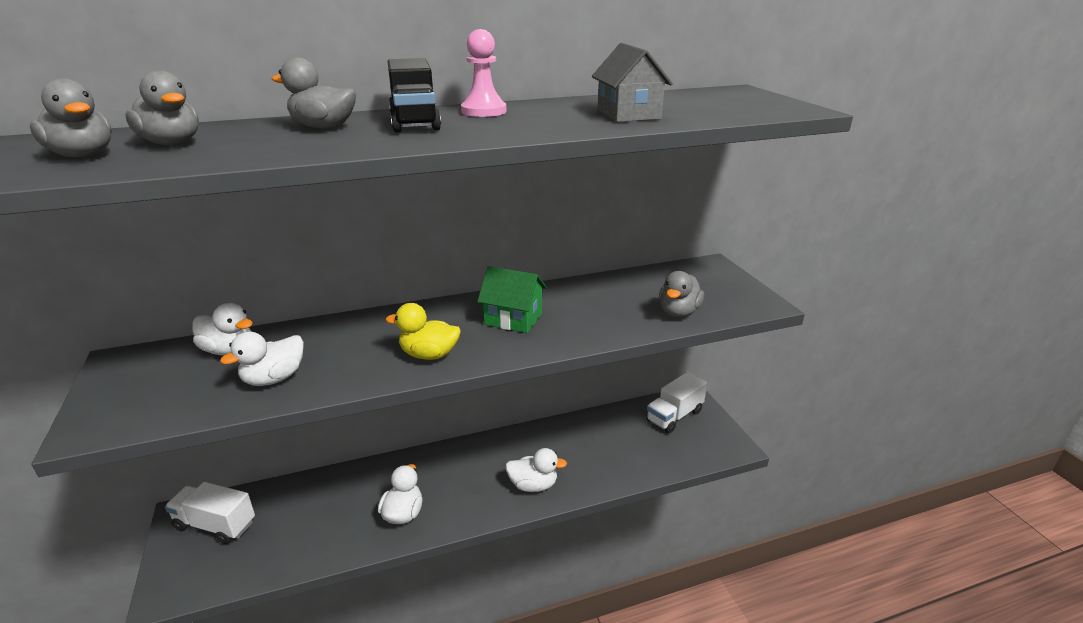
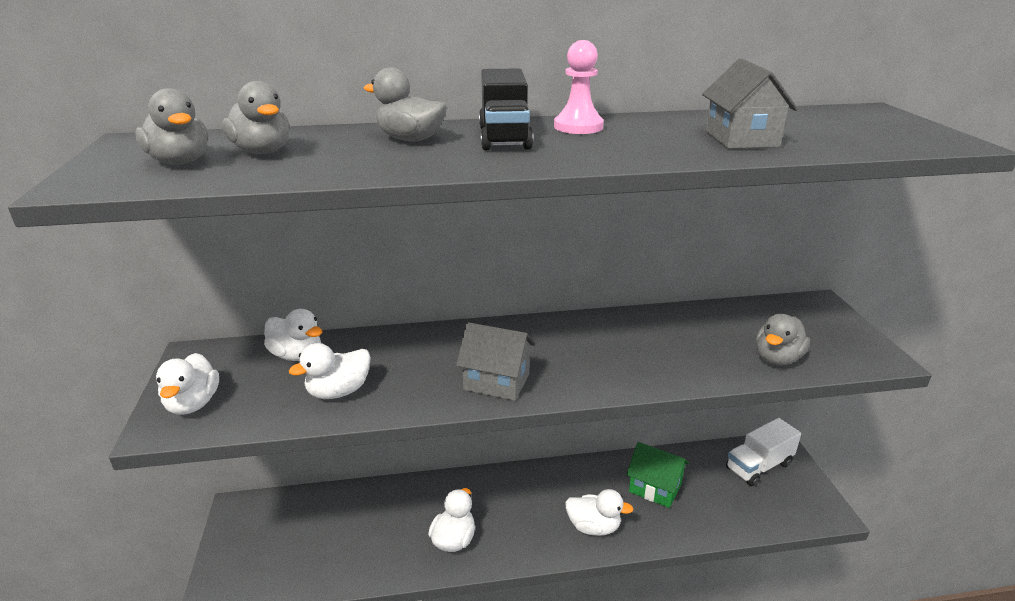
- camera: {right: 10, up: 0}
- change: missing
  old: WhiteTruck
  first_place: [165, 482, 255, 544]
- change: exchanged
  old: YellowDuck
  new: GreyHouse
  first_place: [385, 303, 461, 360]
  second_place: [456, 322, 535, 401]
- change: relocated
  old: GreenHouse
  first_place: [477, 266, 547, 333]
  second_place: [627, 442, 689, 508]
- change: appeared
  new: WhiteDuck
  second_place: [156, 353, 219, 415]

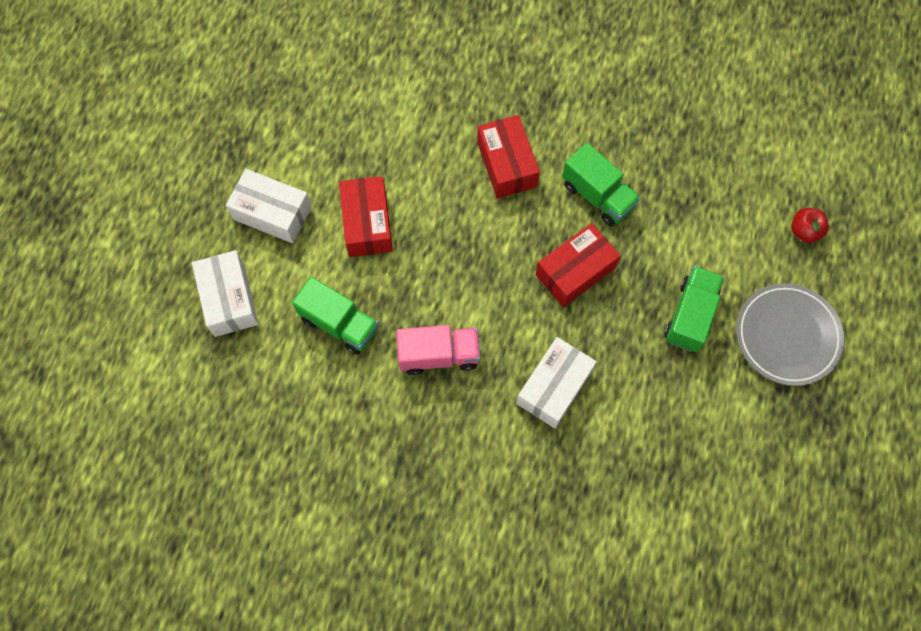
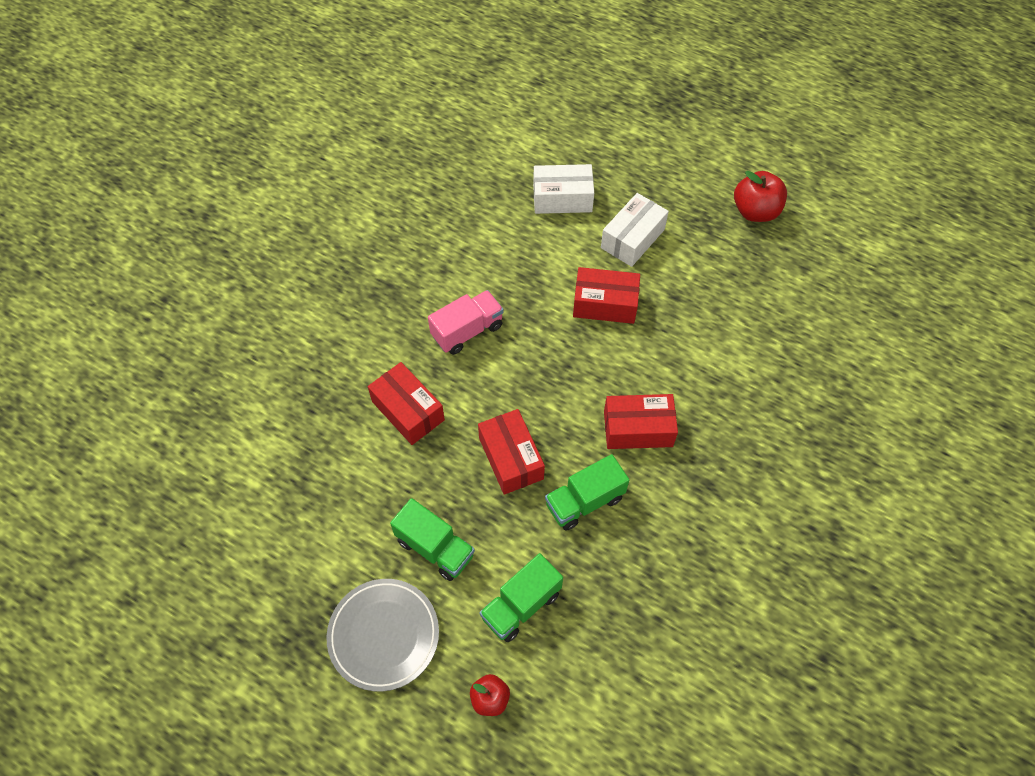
- camera: {right: 105, up: -10}
- change: relocated
  old: GreenTruck
  first_place: [292, 277, 379, 355]
  second_place: [479, 553, 563, 643]
- change: spun
  old: PinkTruck
  first_place: [396, 325, 481, 375]
  second_place: [428, 290, 504, 355]
  degrees: -135
- change: colour
  old: WhiteBox
  new: RedBox
  first_place: [516, 337, 597, 428]
  second_place: [368, 362, 445, 445]
- change: appeared
  new: RedApple
  second_place: [734, 171, 787, 222]

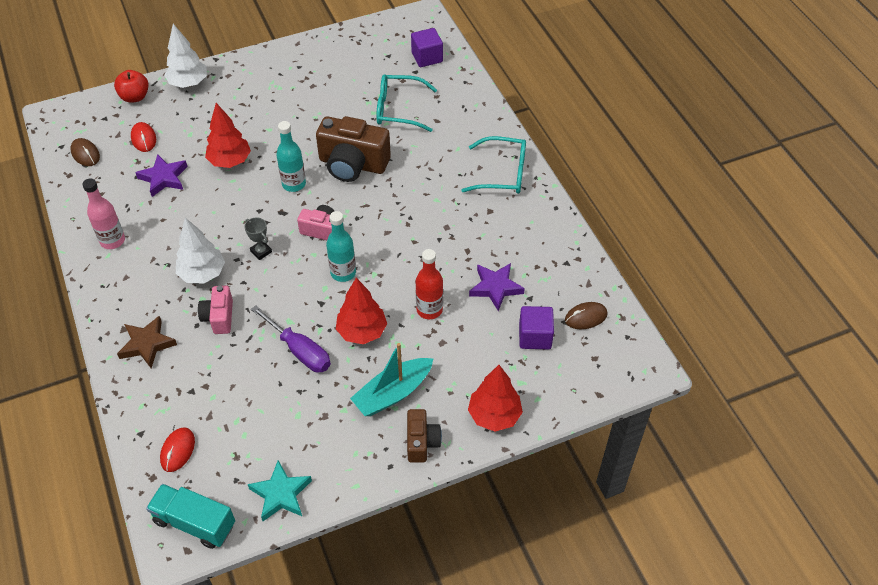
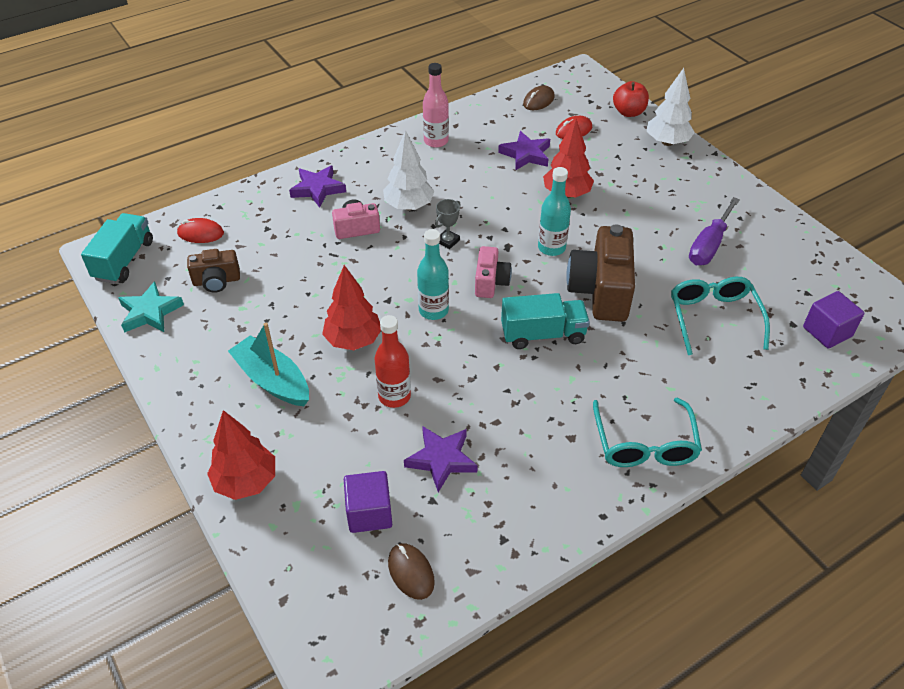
- camera: {right: 80, up: -5}
- change: colour
  old: BrownStar
  new: PurpleStar
  first_place: [117, 316, 177, 368]
  second_place: [289, 165, 346, 208]
- change: relocated
  old: PurpleScrewdriver
  first_place: [251, 305, 331, 373]
  second_place: [689, 197, 740, 265]
- change: relocated
  old: BrownCamera
  first_place: [407, 409, 442, 463]
  second_place: [187, 249, 240, 293]
- change: appeared
  new: TurquoiseTruck
  second_place: [501, 293, 590, 349]

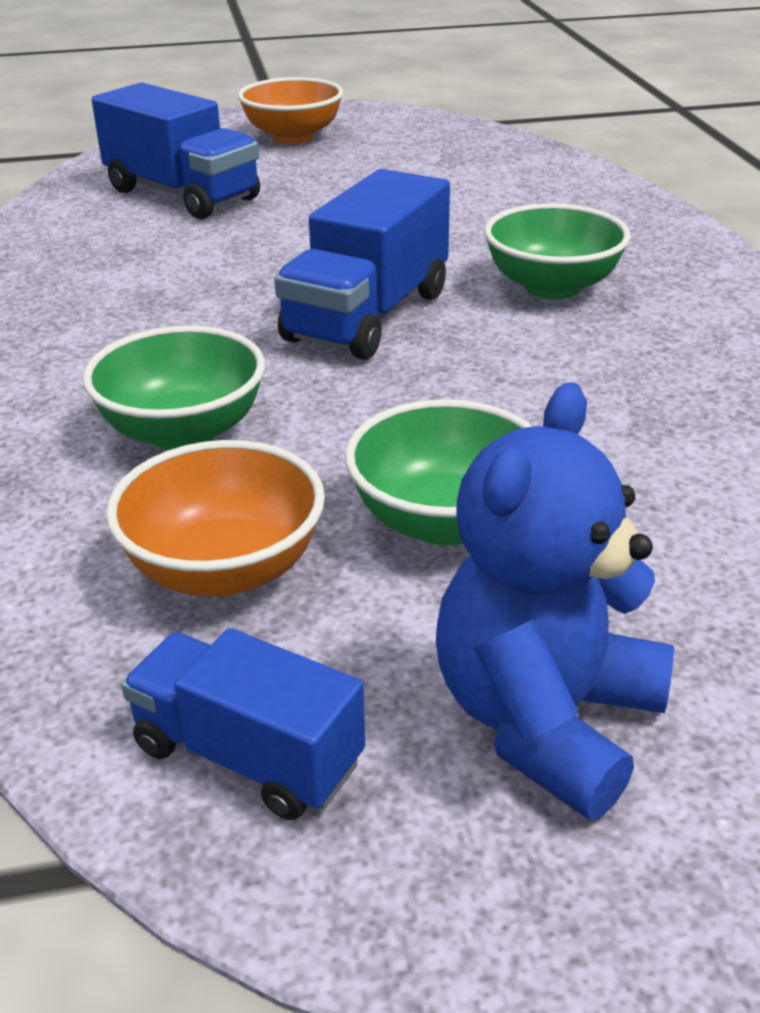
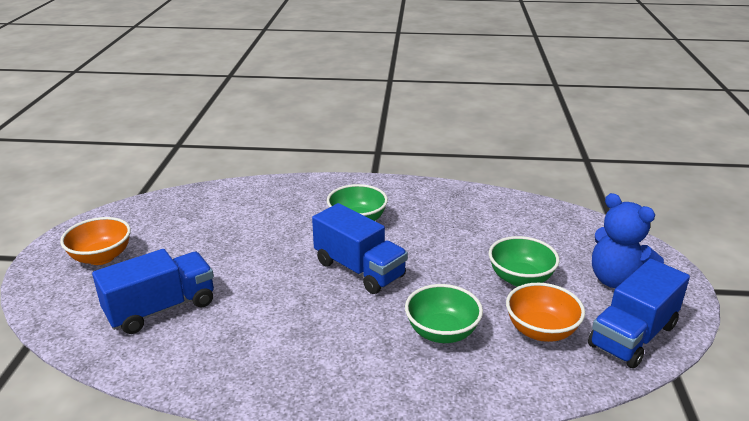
- camera: {right: -75, up: -5}
- change: size
  old: BlueTruck
  first_place: [121, 628, 365, 820]
  second_place: [588, 259, 690, 369]
  factor: 1.59

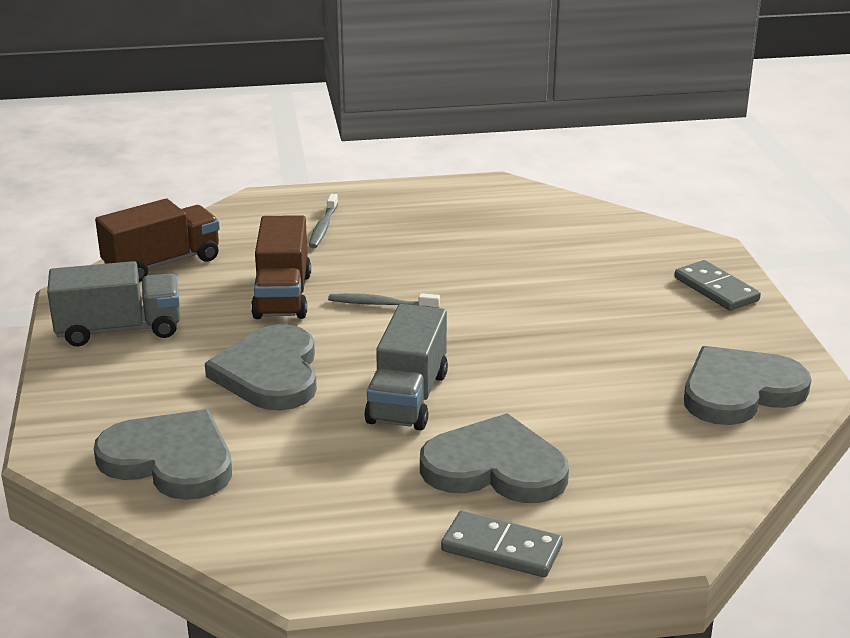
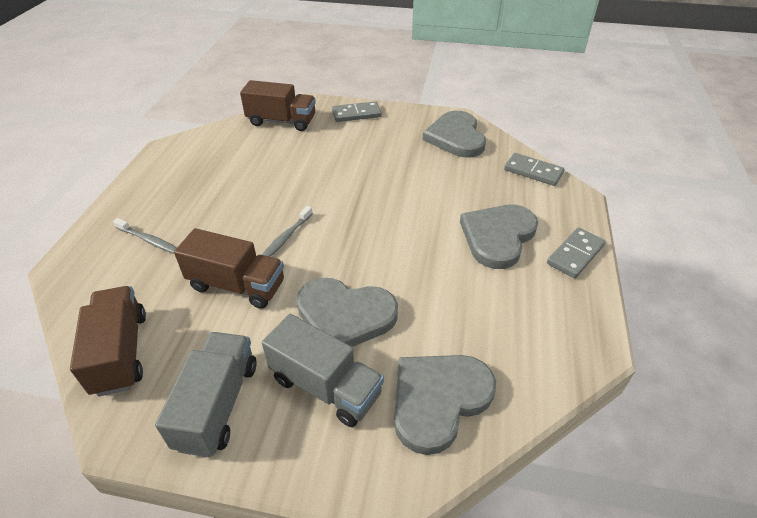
- camera: {right: -70, up: 15}
- change: relocated
  old: GreyTruck
  first_place: [364, 304, 448, 430]
  second_place: [262, 314, 384, 427]
- change: appeared
  new: BrownTruck
  second_place: [240, 80, 316, 131]
- change: appeared
  new: GreyDomino
  second_place: [504, 153, 565, 186]

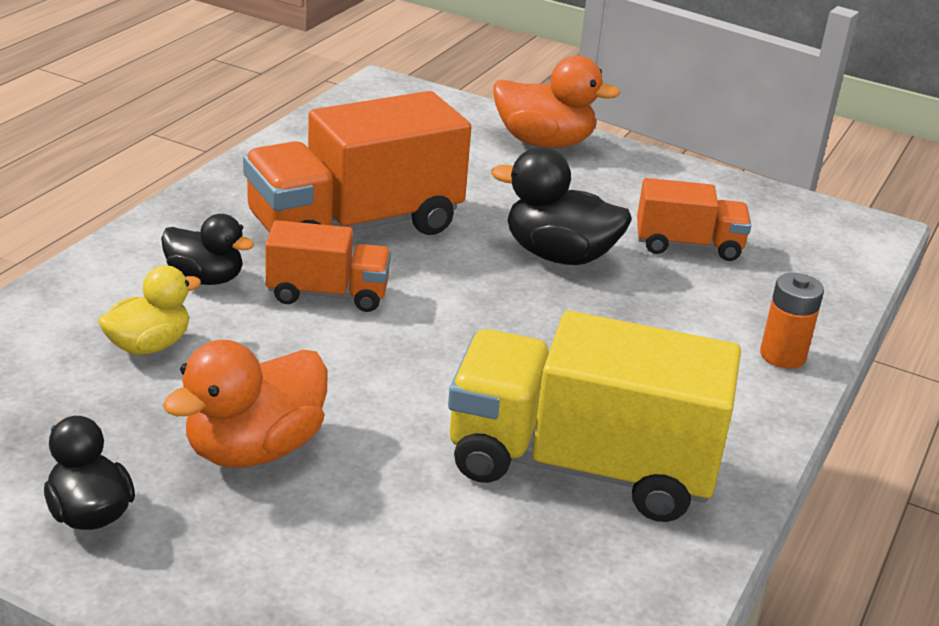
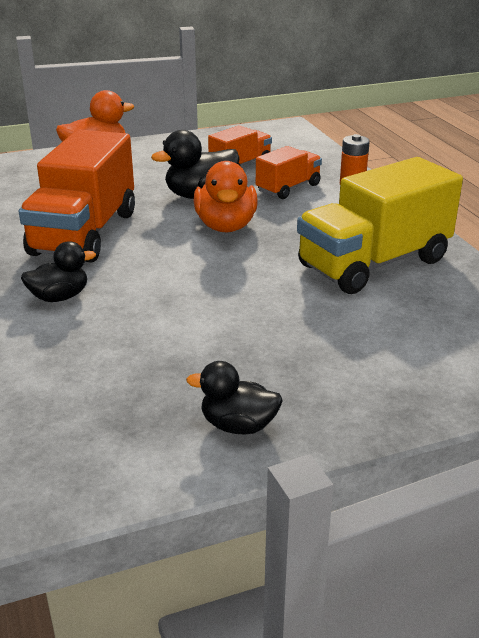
- camera: {right: -45, up: 0}
- change: missing
  old: YellowDuck
  first_place: [98, 265, 201, 355]
- change: relocated
  old: OrangeDuck
  first_place: [163, 340, 327, 468]
  second_place: [194, 161, 258, 232]
- change: relocated
  old: OrangeTruck
  first_place: [265, 220, 391, 312]
  second_place: [256, 146, 322, 199]

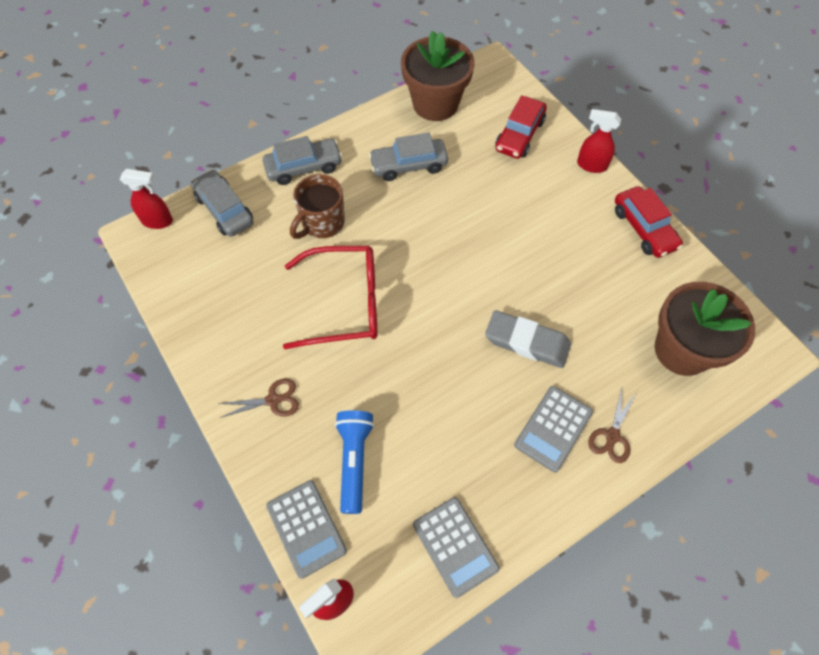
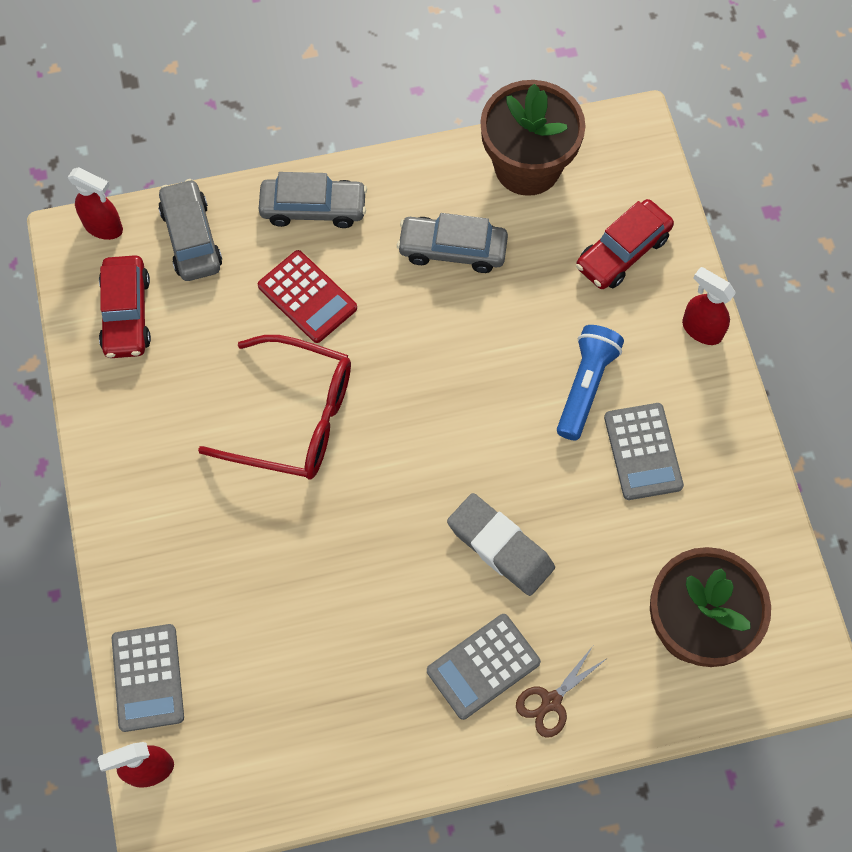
- camera: {right: 20, up: 5}
- change: missing
  old: BrownScissors
  first_place: [218, 378, 299, 418]
- change: exchanged
  old: BrownMug
  new: RedCalculator
  first_place: [290, 174, 345, 239]
  second_place: [258, 250, 357, 343]
- change: relocated
  old: BlueFlashlight
  first_place: [335, 410, 374, 514]
  second_place: [557, 325, 624, 441]
- change: relocated
  old: GreyCalculator
  first_place: [413, 497, 500, 598]
  second_place: [604, 403, 684, 500]
- change: relocated
  old: RedCar
  first_place: [615, 186, 683, 258]
  second_place: [99, 255, 151, 358]

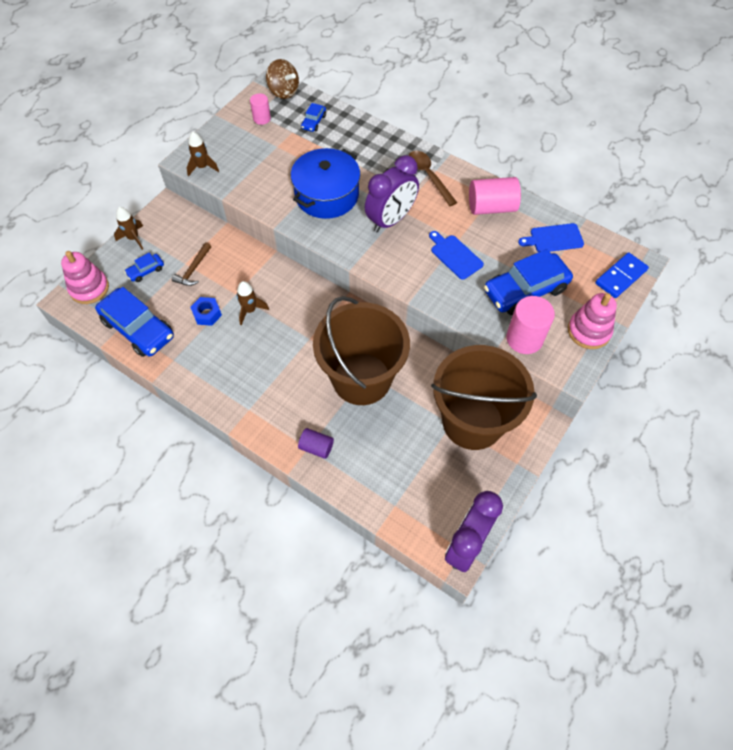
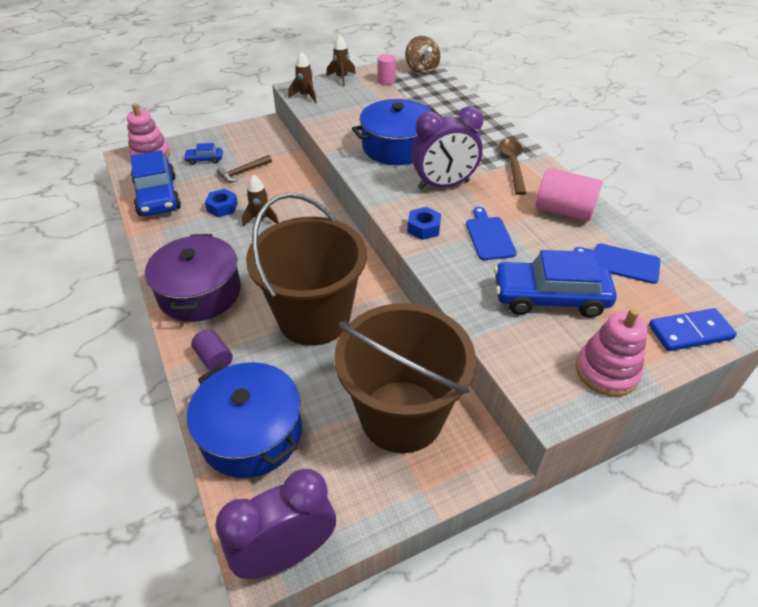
- camera: {right: 30, up: -15}
- change: relocated
  old: BrownRocket
  first_place: [114, 207, 143, 250]
  second_place: [326, 35, 356, 86]
- change: missing
  old: BlueCar
  first_place: [301, 103, 326, 132]
- change: missing
  old: PinkCylinder
  first_place: [506, 296, 555, 354]
- change: appeared
  new: PurplePot
  second_place: [145, 234, 241, 322]
- change: appeared
  new: BluePot
  second_place: [187, 362, 302, 478]
- change: appeared
  new: BlueNut
  second_place: [407, 207, 441, 240]

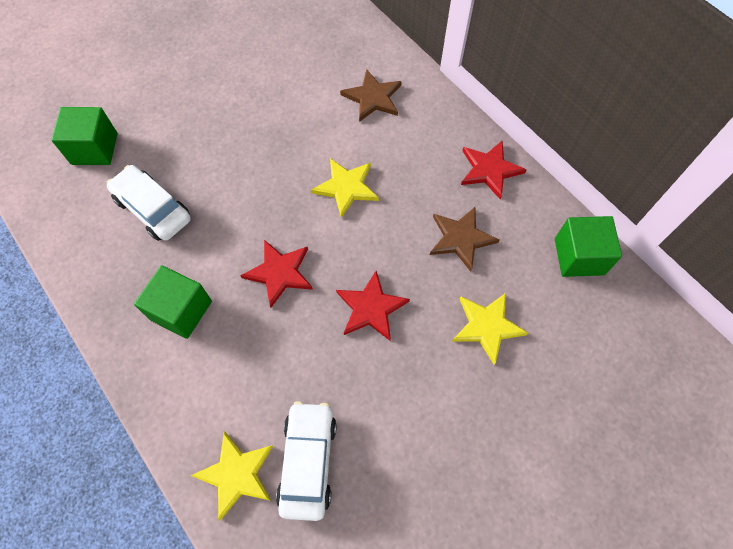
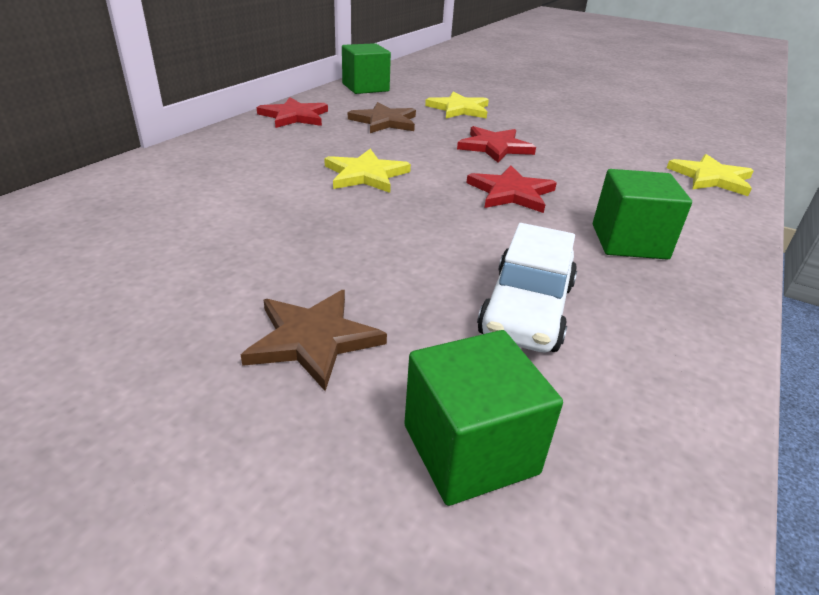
- camera: {right: -115, up: -30}
- change: missing
  old: WhiteCar
  first_place: [276, 401, 337, 521]
- change: relocated
  old: BrownStar
  first_place: [340, 69, 402, 122]
  second_place: [241, 290, 387, 391]

